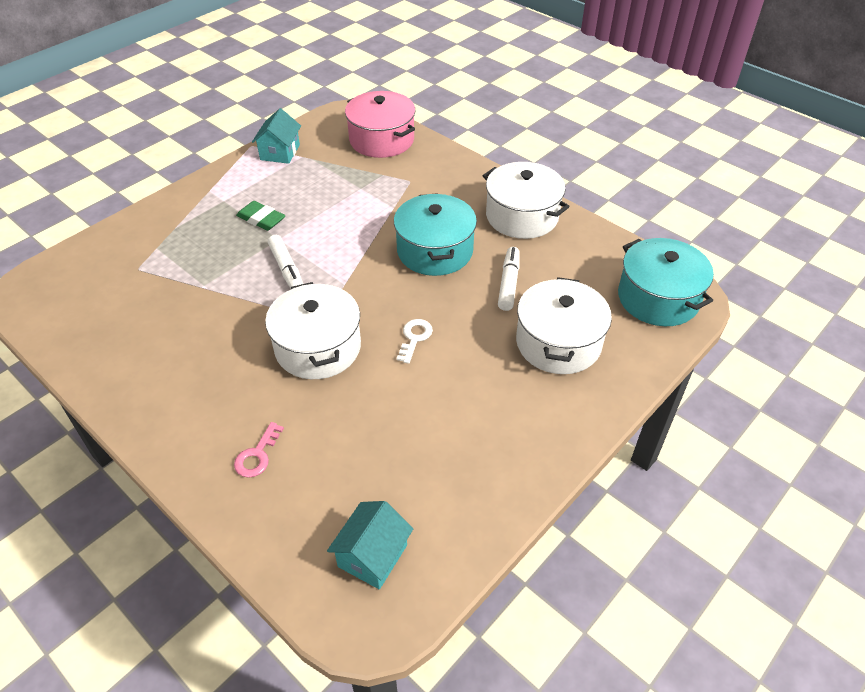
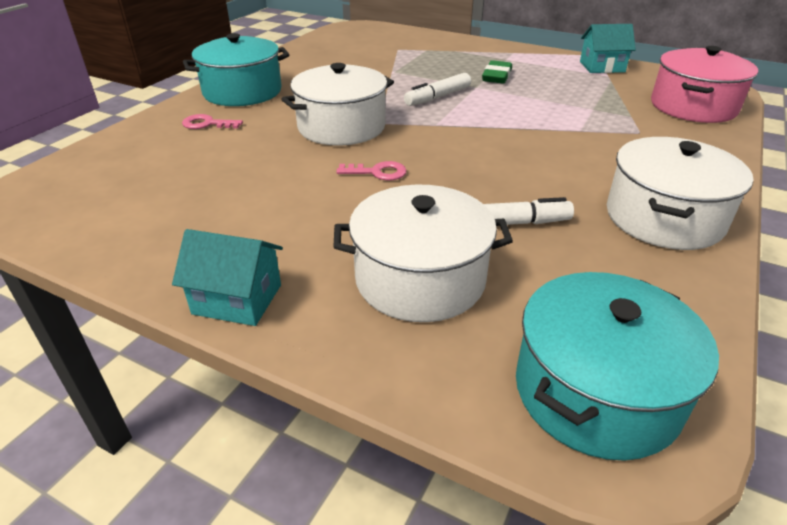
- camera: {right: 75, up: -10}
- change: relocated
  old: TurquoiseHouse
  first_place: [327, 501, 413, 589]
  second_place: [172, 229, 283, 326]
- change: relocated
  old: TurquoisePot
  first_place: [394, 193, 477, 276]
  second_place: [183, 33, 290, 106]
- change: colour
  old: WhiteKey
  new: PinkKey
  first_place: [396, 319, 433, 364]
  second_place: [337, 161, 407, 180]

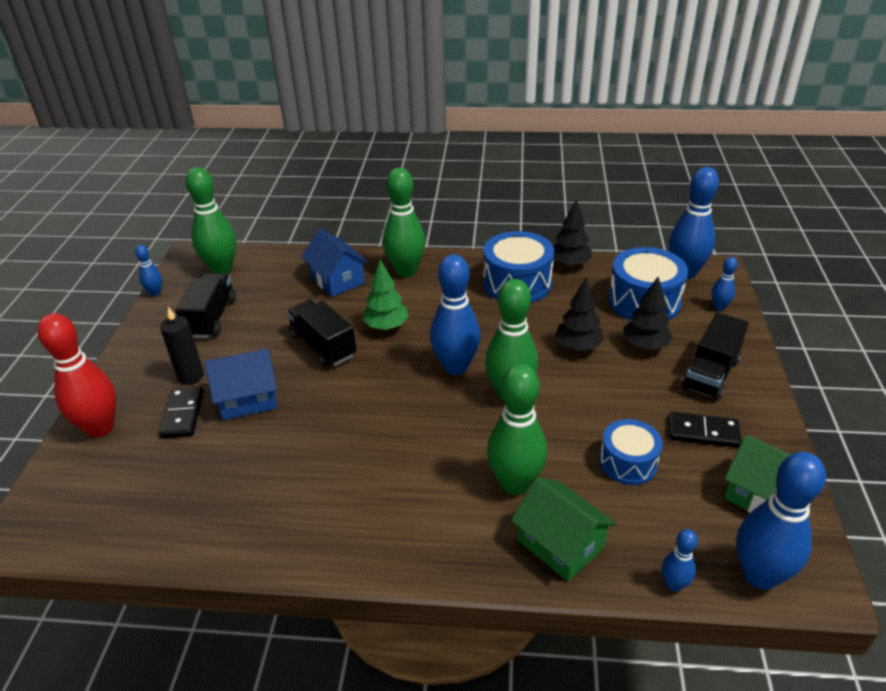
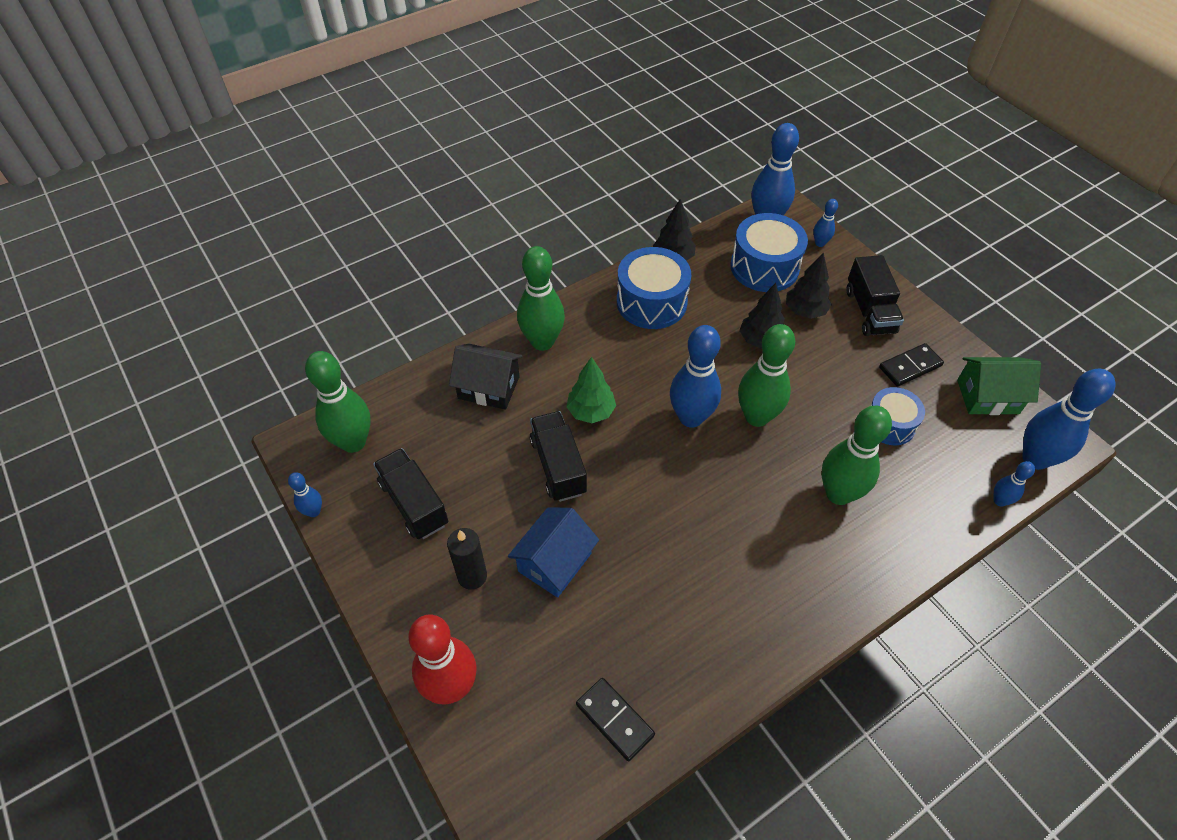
- camera: {right: -40, up: 15}
- change: relocated
  old: BlackDomino
  first_place: [159, 387, 204, 438]
  second_place: [576, 678, 655, 761]
- change: spun
  old: BlackTruck
  first_place: [287, 300, 356, 367]
  second_place: [530, 411, 587, 502]
  degrees: 60
- change: colour
  old: BlueHouse
  new: BlackHouse
  first_place: [301, 229, 369, 297]
  second_place: [449, 344, 523, 410]
- change: missing
  old: GreenHouse
  first_place: [511, 477, 617, 582]

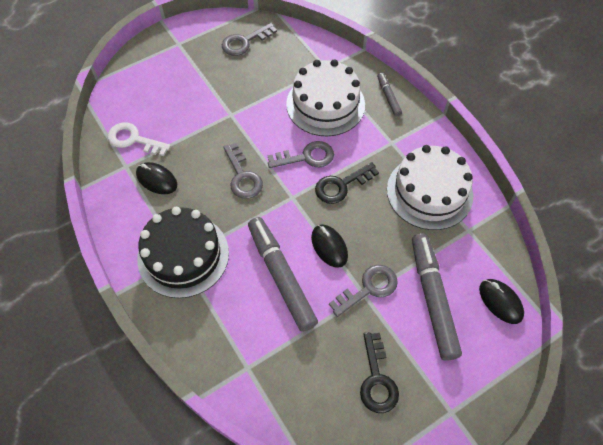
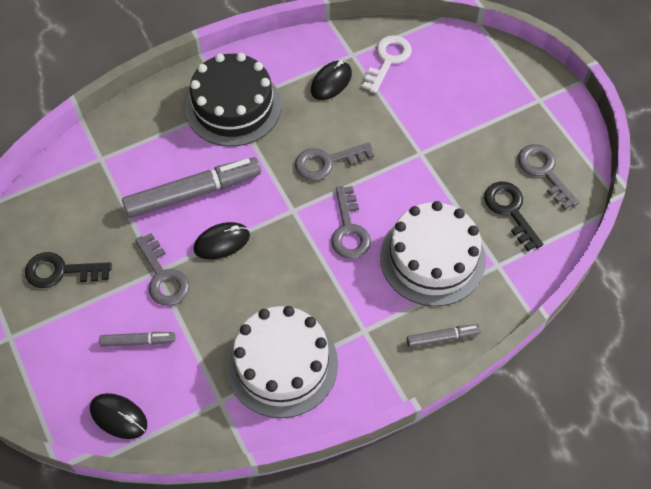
- camera: {right: 95, up: 0}
- change: relocated
  old: BlackKey
  first_place: [315, 162, 379, 204]
  second_place: [484, 182, 543, 251]
- change: size
  old: GreyMarker
  first_place: [412, 233, 462, 361]
  second_place: [99, 332, 175, 347]
  factor: 0.49
- change: spun
  old: BlackMouse
  first_place: [479, 279, 524, 324]
  second_place: [90, 393, 147, 439]
  degrees: 60

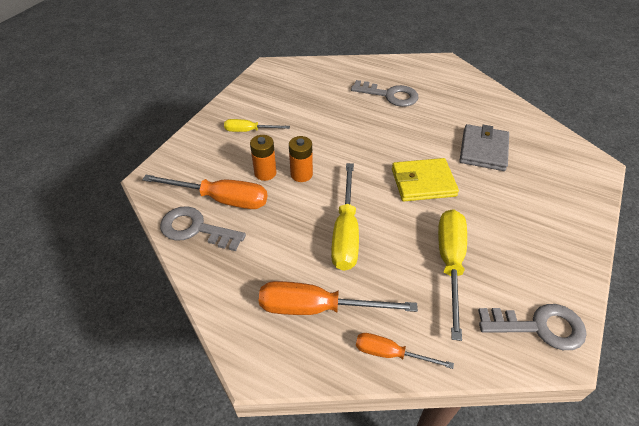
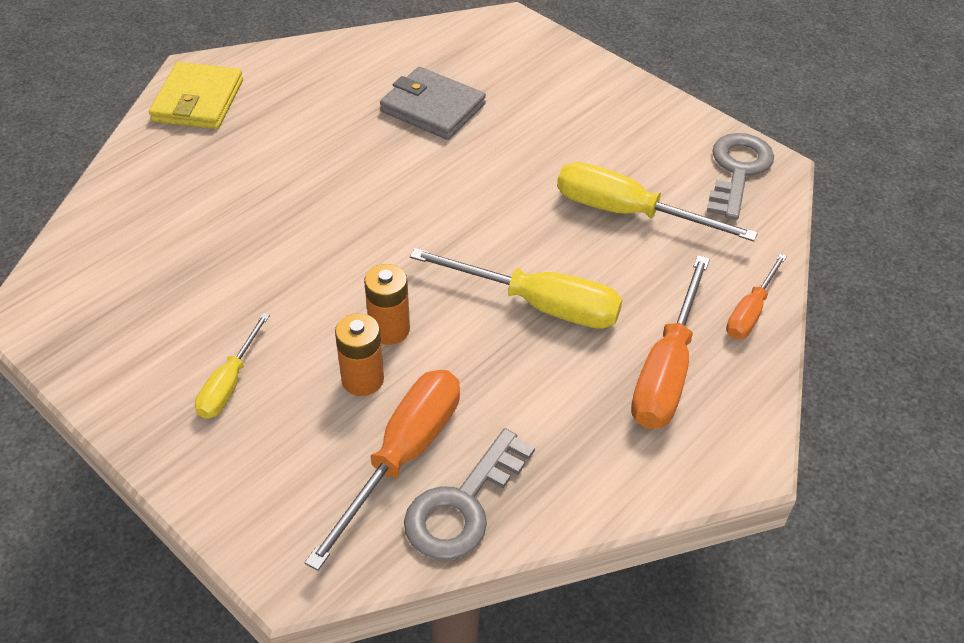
- camera: {right: -75, up: 0}
- change: missing
  old: GreyKey
  first_place: [351, 80, 418, 107]
- change: relocated
  old: YellowWallet
  first_place: [392, 158, 459, 201]
  second_place: [149, 62, 243, 129]

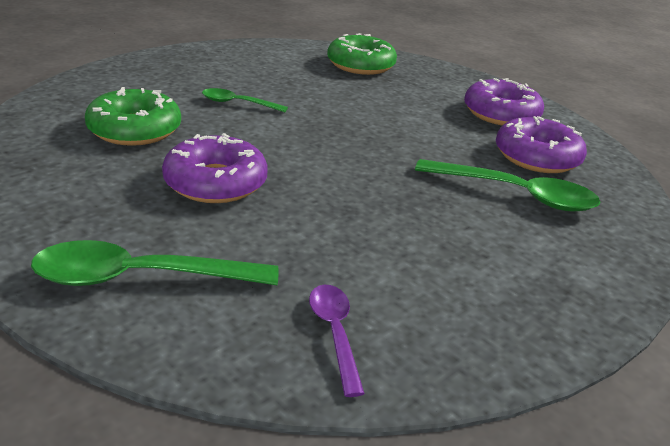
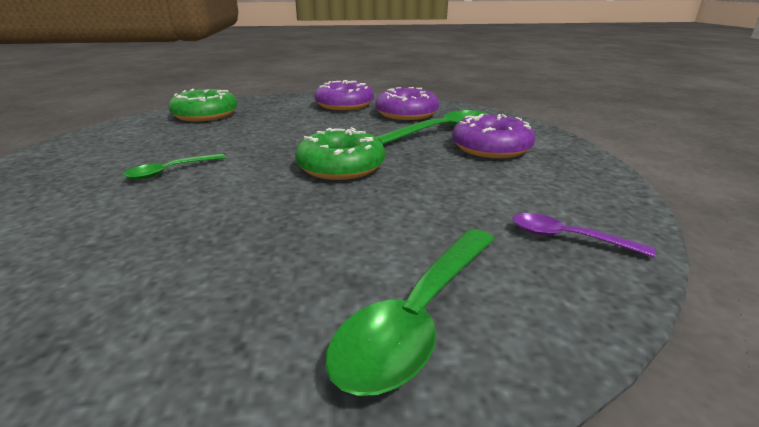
- camera: {right: -50, up: -5}
- change: relocated
  old: GreenDonut
  first_place: [85, 87, 181, 146]
  second_place: [295, 127, 385, 180]
- change: relocated
  old: PurpleDonut
  first_place: [162, 133, 268, 203]
  second_place: [452, 114, 535, 158]

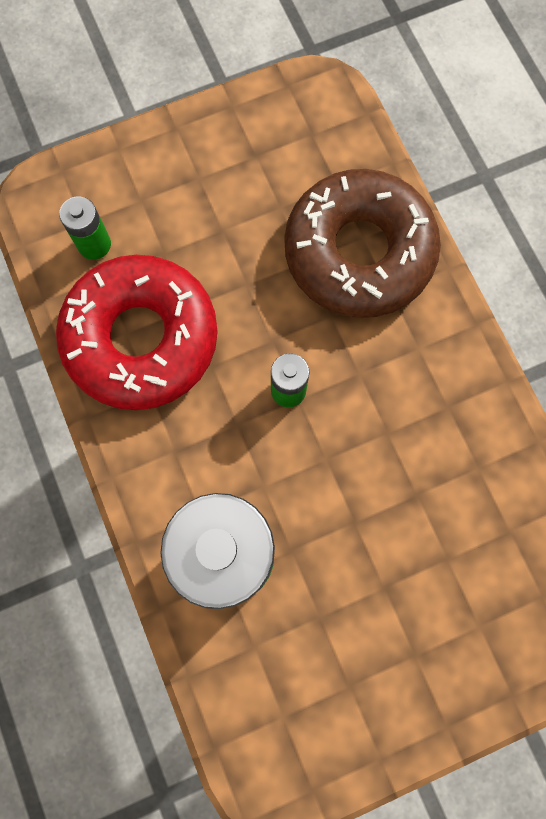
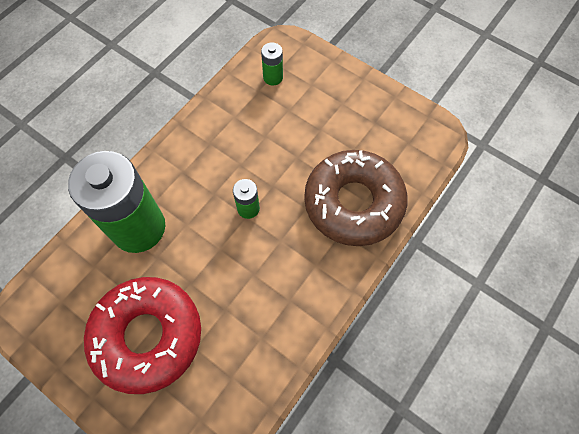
- camera: {right: 60, up: -10}
- change: relocated
  old: RedDonut
  first_place: [56, 255, 218, 410]
  second_place: [84, 277, 201, 394]

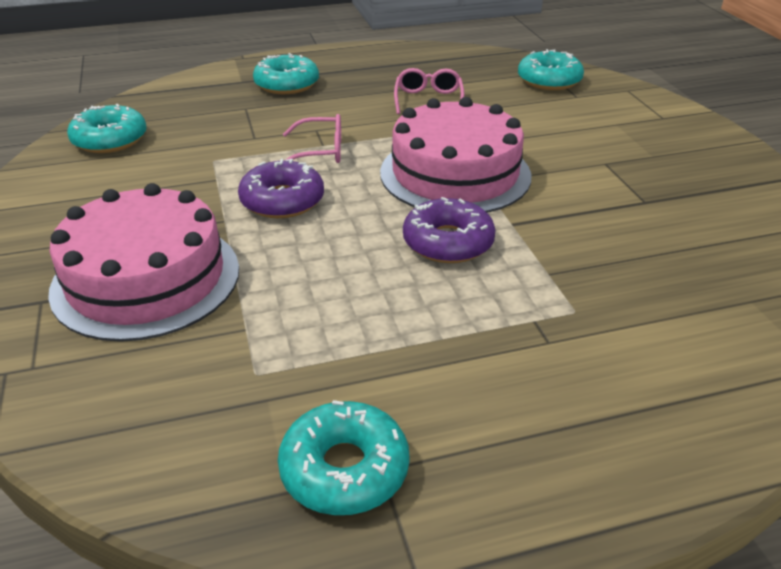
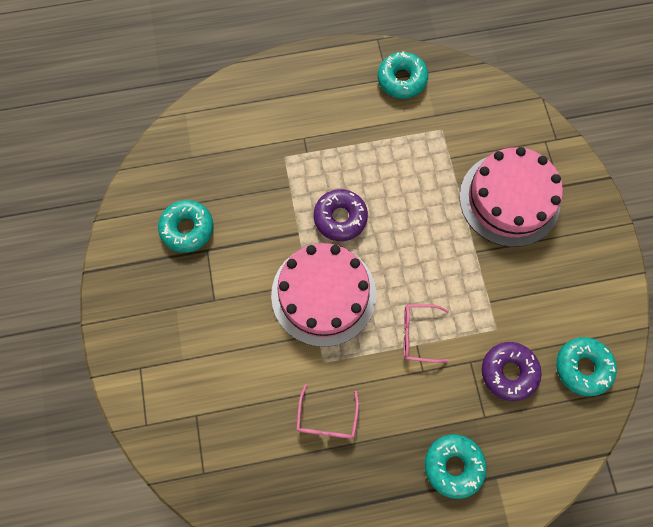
- camera: {right: -175, up: 35}
- change: relocated
  old: PurpleDonut
  first_place: [238, 159, 324, 218]
  second_place: [482, 342, 542, 401]
- change: relocated
  old: TurquoiseDonut
  first_place: [518, 49, 584, 90]
  second_place: [158, 200, 214, 253]

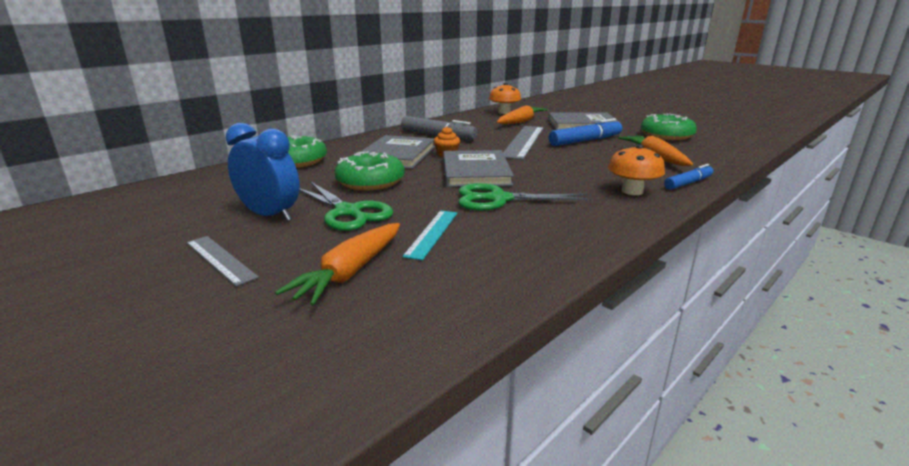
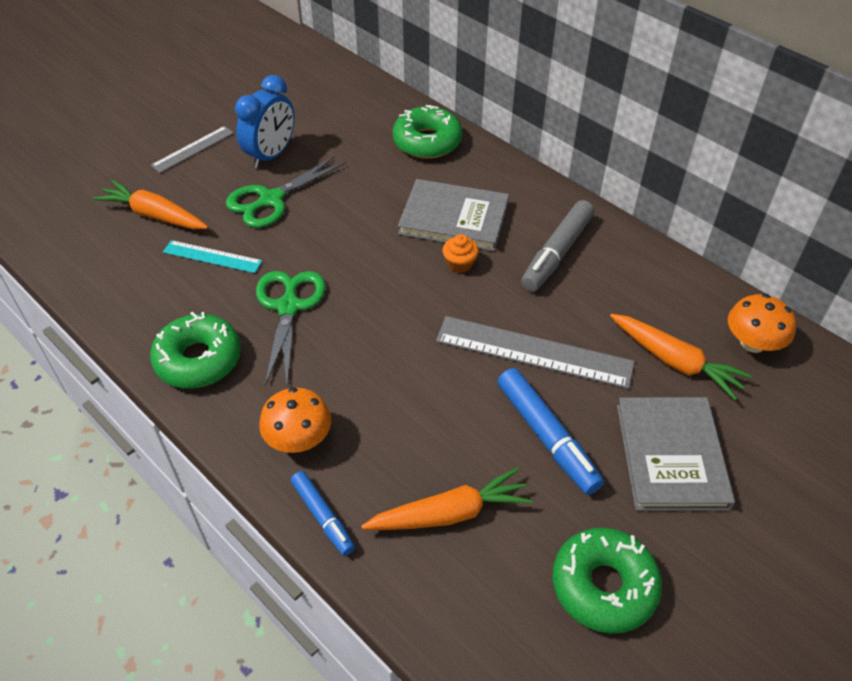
- camera: {right: 90, up: 25}
- change: relocated
  old: GreenDonut
  first_place: [335, 152, 405, 191]
  second_place: [150, 311, 241, 388]
- change: missing
  old: GreyBook
  first_place: [443, 150, 514, 187]

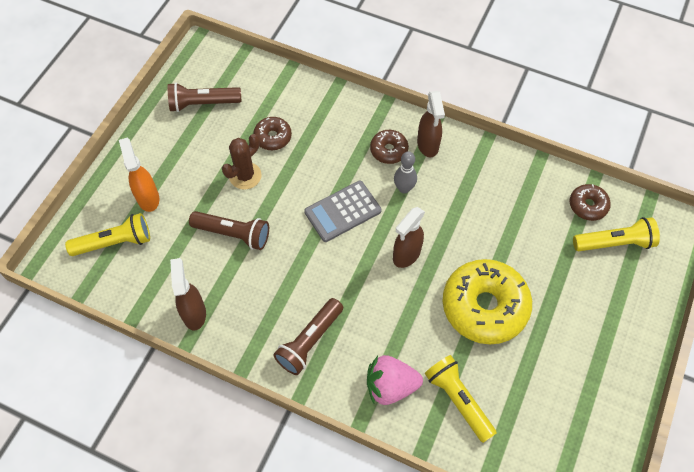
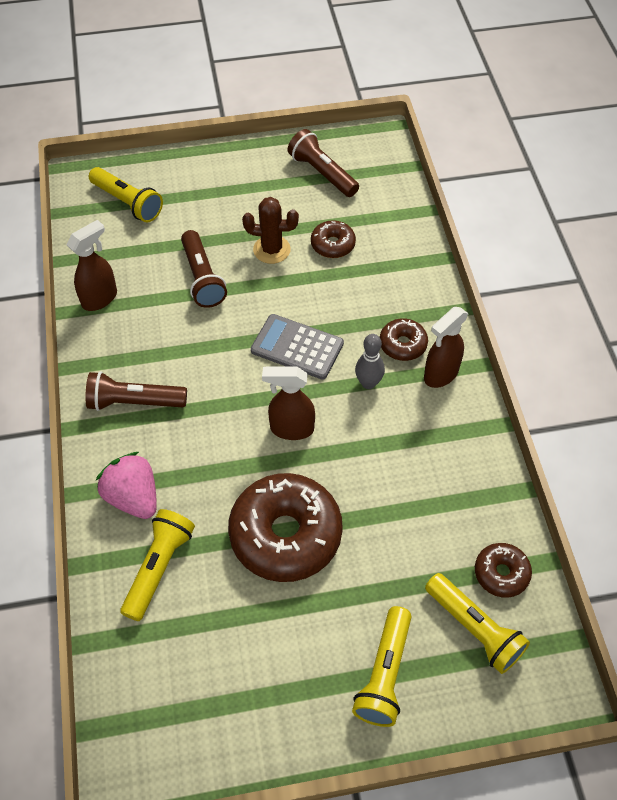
- camera: {right: 55, up: -5}
- change: missing
  old: OrangeSprayBottle
  first_place: [119, 138, 159, 212]
- change: colour
  old: YellowDonut
  new: BrownDonut
  first_place: [442, 259, 532, 344]
  second_place: [228, 473, 343, 582]
- change: appeared
  new: YellowFlashlight
  second_place: [352, 606, 411, 727]

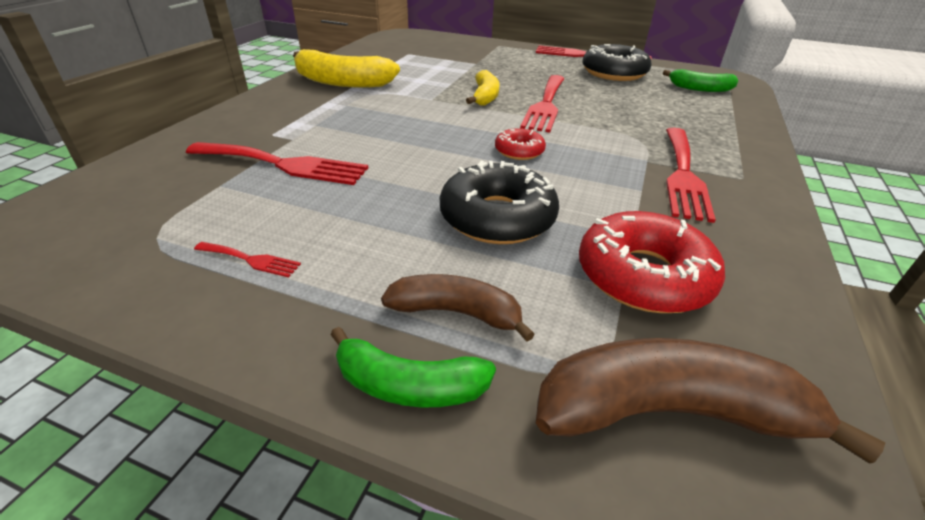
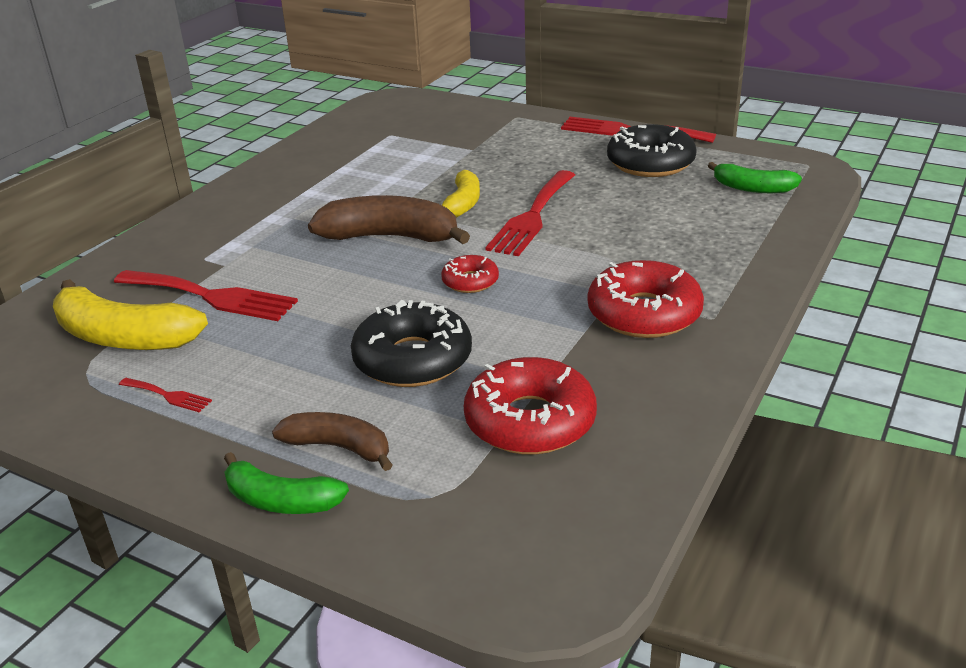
- camera: {right: 10, up: -5}
- change: relocated
  old: YellowBanana
  first_place: [293, 49, 400, 88]
  second_place: [53, 279, 208, 350]
- change: relocated
  old: BrownBanana
  first_place: [536, 338, 886, 464]
  second_place: [308, 195, 470, 244]
- change: exchanged
  old: RedFork
  new: RedDonut
  first_place: [666, 128, 716, 223]
  second_place: [587, 260, 704, 338]

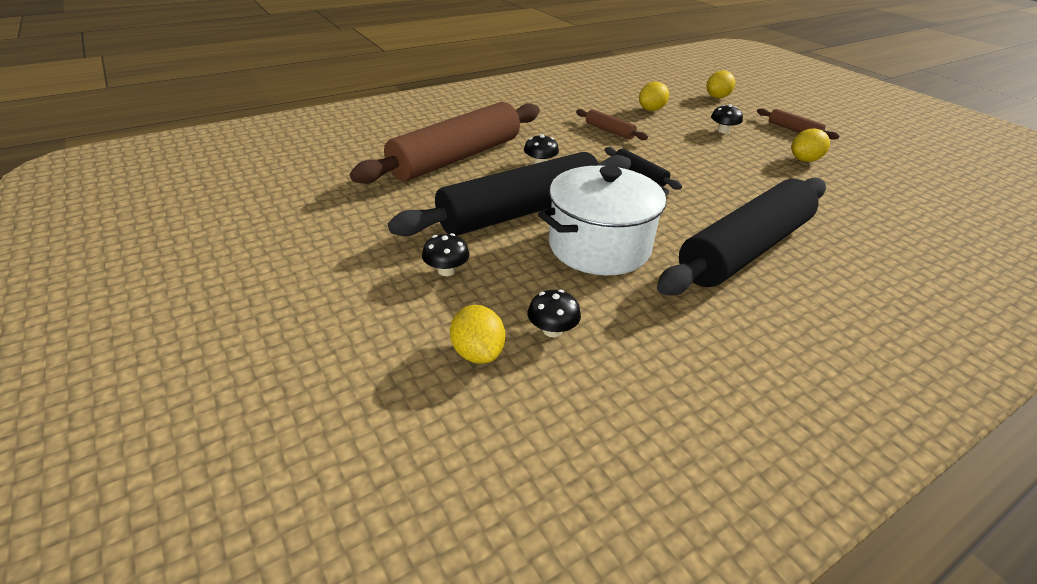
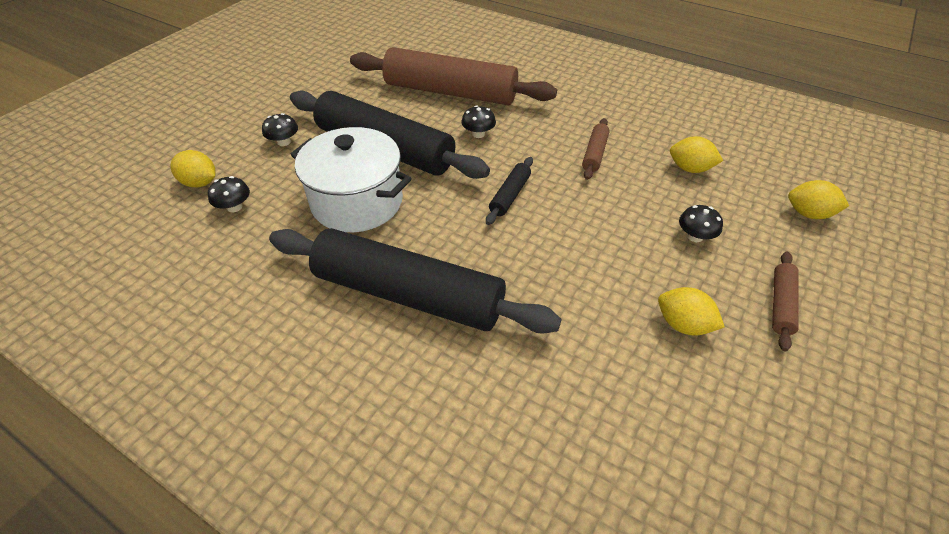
- camera: {right: 65, up: 10}
- change: spun
  old: YellowLemon
  first_place: [450, 305, 506, 364]
  second_place: [171, 150, 216, 188]
  degrees: 75

